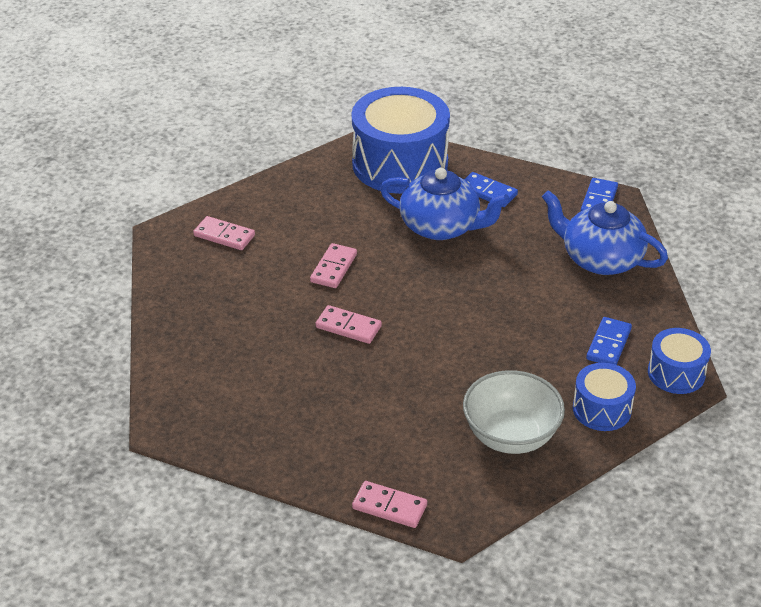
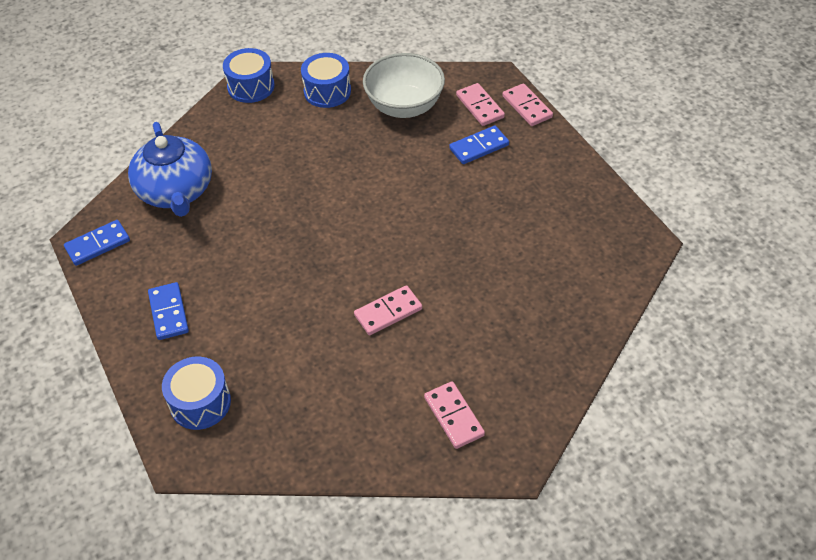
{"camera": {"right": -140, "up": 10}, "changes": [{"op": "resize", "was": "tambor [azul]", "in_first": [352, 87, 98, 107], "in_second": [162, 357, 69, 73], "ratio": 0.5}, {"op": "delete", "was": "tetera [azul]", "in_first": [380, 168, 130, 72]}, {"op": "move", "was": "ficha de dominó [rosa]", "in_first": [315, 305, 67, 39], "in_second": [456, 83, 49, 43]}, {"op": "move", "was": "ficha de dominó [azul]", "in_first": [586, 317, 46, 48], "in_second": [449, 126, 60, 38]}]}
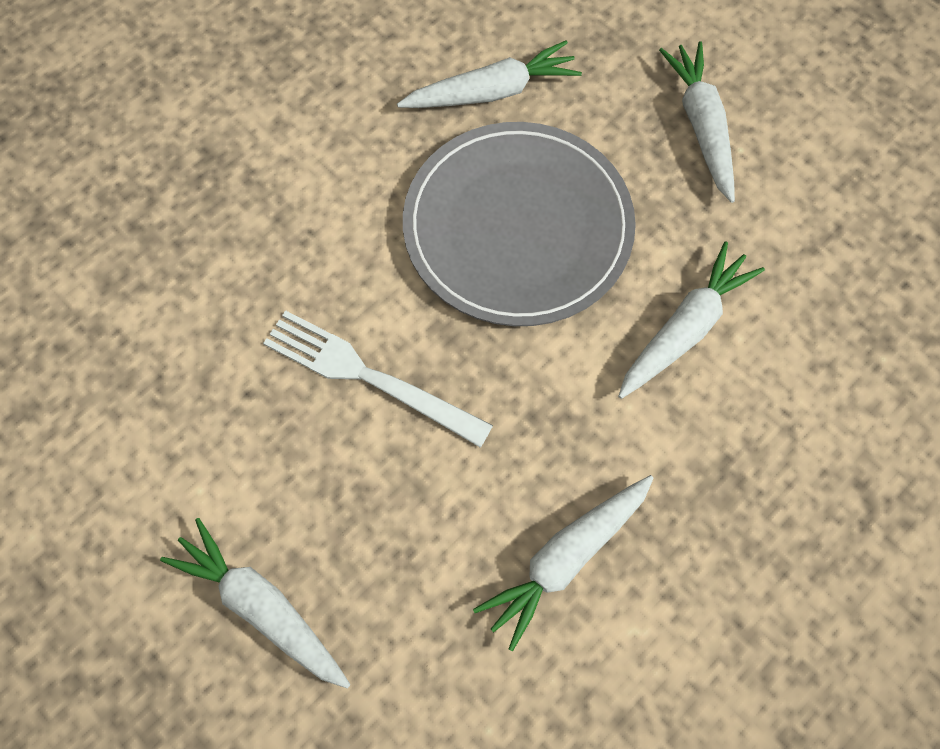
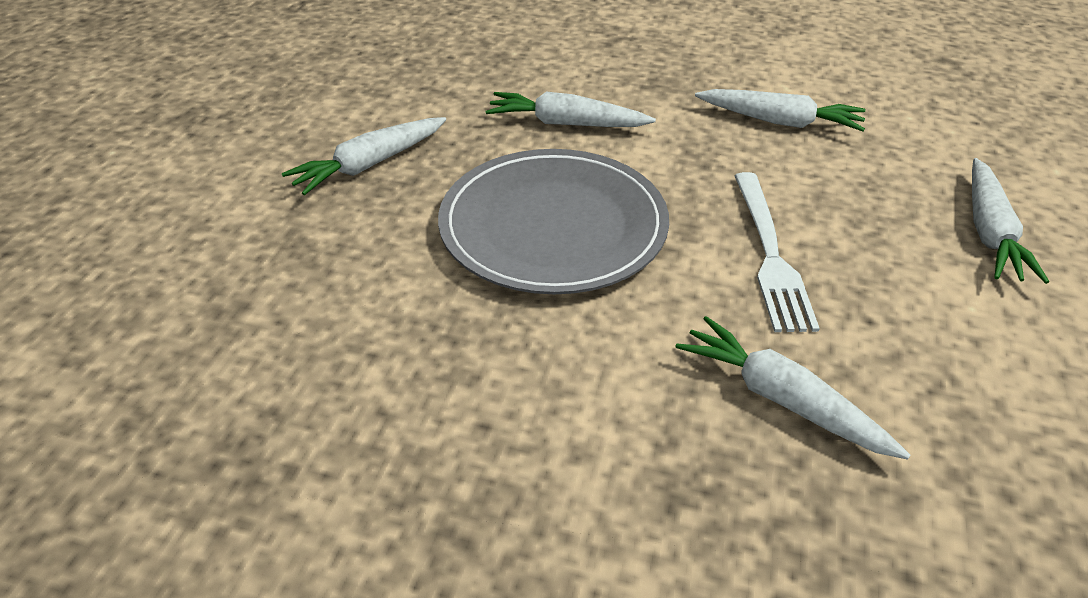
{"camera": {"right": -120, "up": -25}, "changes": [{"op": "move", "was": "zanahoria [blanco]", "in_first": [397, 41, 185, 67], "in_second": [675, 316, 235, 144]}]}
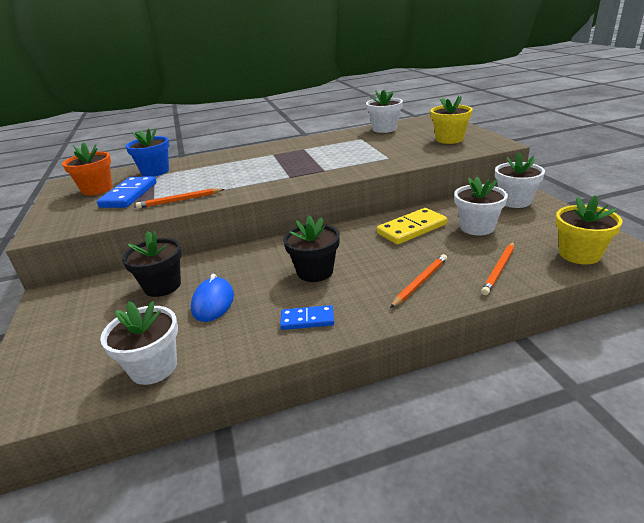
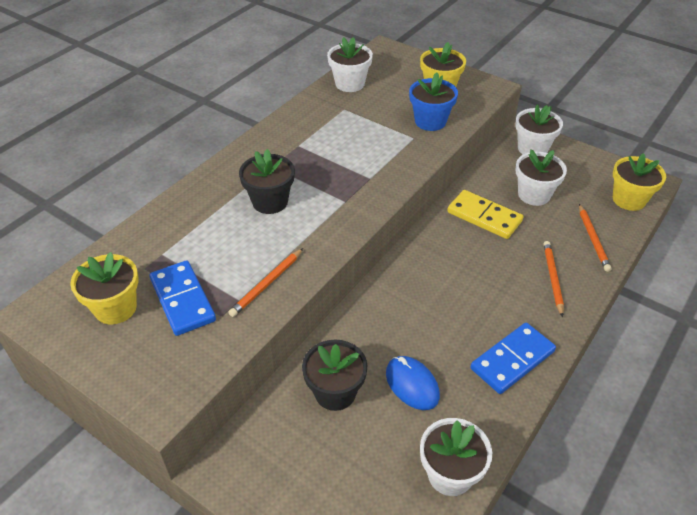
{"camera": {"right": -40, "up": 15}, "changes": [{"op": "move", "was": "maceta [azul]", "in_first": [125, 128, 44, 49], "in_second": [409, 72, 49, 59]}, {"op": "recolor", "was": "maceta [naranja]", "now": "maceta [amarillo]", "in_first": [62, 143, 50, 53], "in_second": [70, 252, 69, 72]}, {"op": "rotate", "was": "ficha de dominó [amarillo]", "in_first": [377, 208, 70, 37], "in_second": [447, 190, 76, 49], "clockwise": -75}, {"op": "move", "was": "maceta [negro]", "in_first": [283, 215, 57, 67], "in_second": [239, 149, 56, 65]}, {"op": "resize", "was": "ficha de dominó [azul]", "in_first": [280, 305, 54, 25], "in_second": [470, 323, 86, 71], "ratio": 1.64}]}
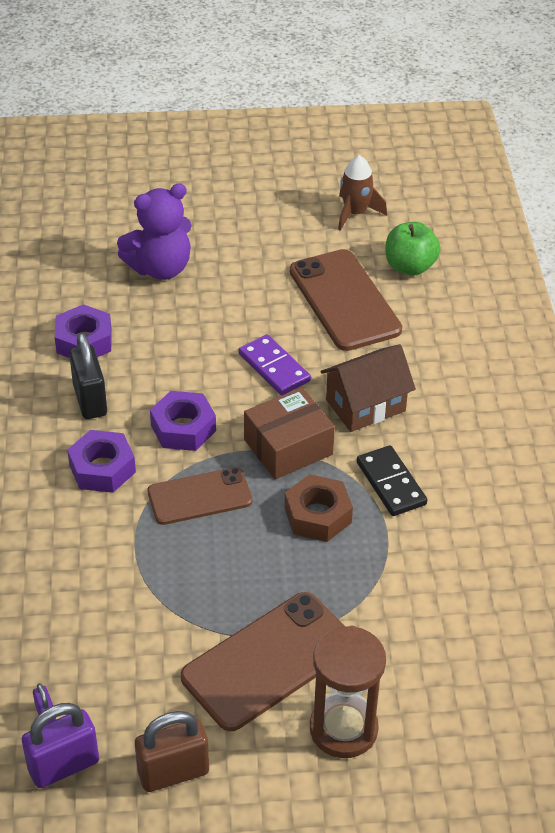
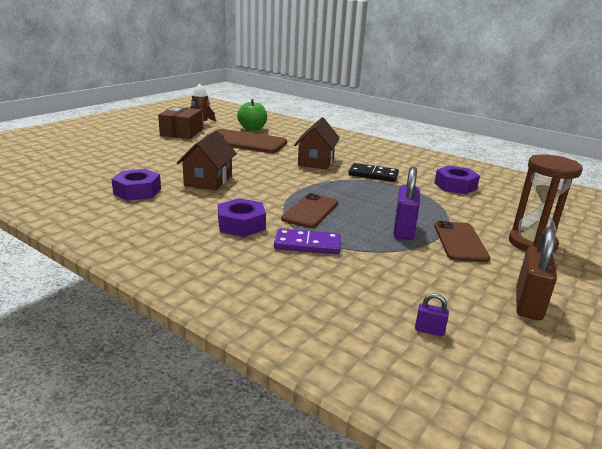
{"camera": {"right": -50, "up": -20}, "changes": [{"op": "delete", "was": "osito [morado]", "in_first": [117, 183, 75, 97]}, {"op": "delete", "was": "candado [negro]", "in_first": [69, 333, 38, 86]}, {"op": "move", "was": "ficha de dominó [morado]", "in_first": [239, 334, 72, 61], "in_second": [274, 228, 67, 26]}, {"op": "move", "was": "caja [marrón]", "in_first": [244, 387, 91, 92], "in_second": [158, 107, 45, 32]}, {"op": "move", "was": "tuerca [morado]", "in_first": [150, 391, 66, 60], "in_second": [434, 166, 46, 28]}, {"op": "delete", "was": "tuerca [marrón]", "in_first": [285, 474, 68, 68]}, {"op": "resize", "was": "móvil [marrón]", "in_first": [181, 592, 164, 139], "in_second": [434, 221, 56, 41], "ratio": 0.64}, {"op": "move", "was": "candado [morado]", "in_first": [22, 703, 77, 85], "in_second": [393, 166, 27, 74]}, {"op": "insert", "now": "casa [marrón]", "in_second": [177, 130, 60, 61]}]}
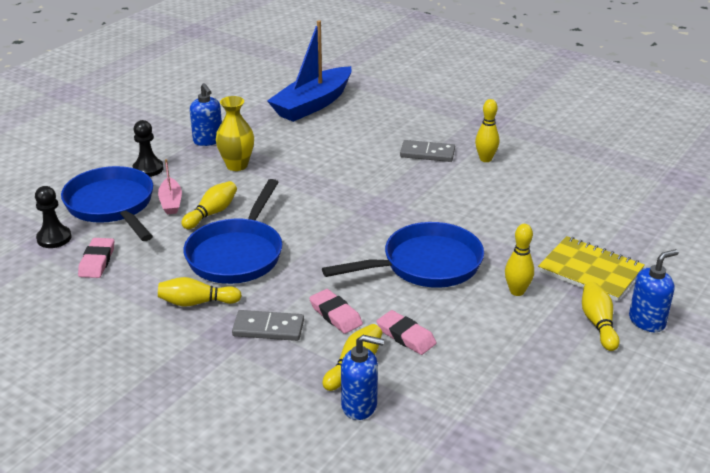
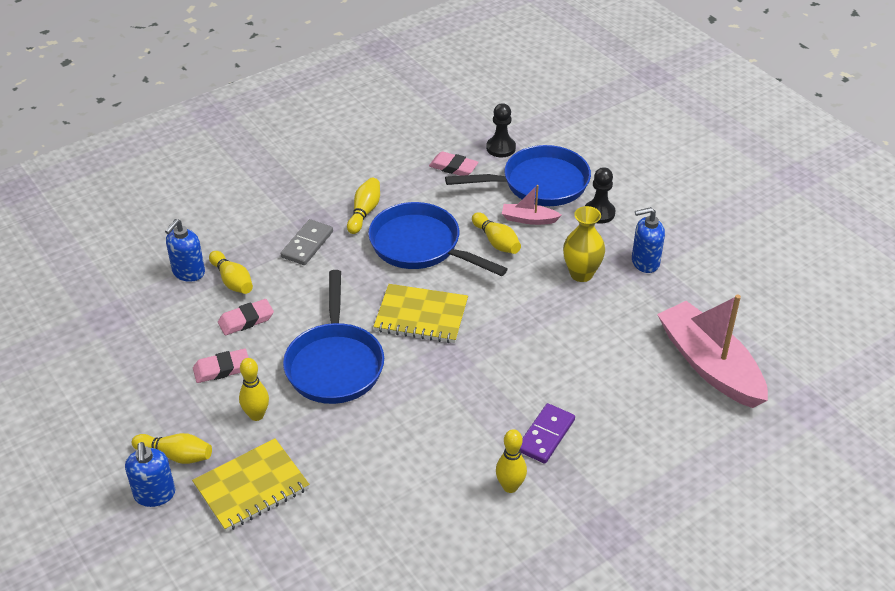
{"camera": {"right": 110, "up": 10}, "changes": [{"op": "recolor", "was": "barco [azul]", "now": "barco [rosa]", "in_first": [267, 20, 85, 102], "in_second": [657, 294, 111, 114]}, {"op": "recolor", "was": "ficha de dominó [gris]", "now": "ficha de dominó [morado]", "in_first": [400, 140, 55, 22], "in_second": [520, 403, 55, 61]}, {"op": "move", "was": "goma de borrar [rosa]", "in_first": [309, 289, 54, 45], "in_second": [193, 349, 56, 34]}, {"op": "insert", "now": "cuaderno [amarillo]", "in_second": [373, 284, 95, 59]}]}
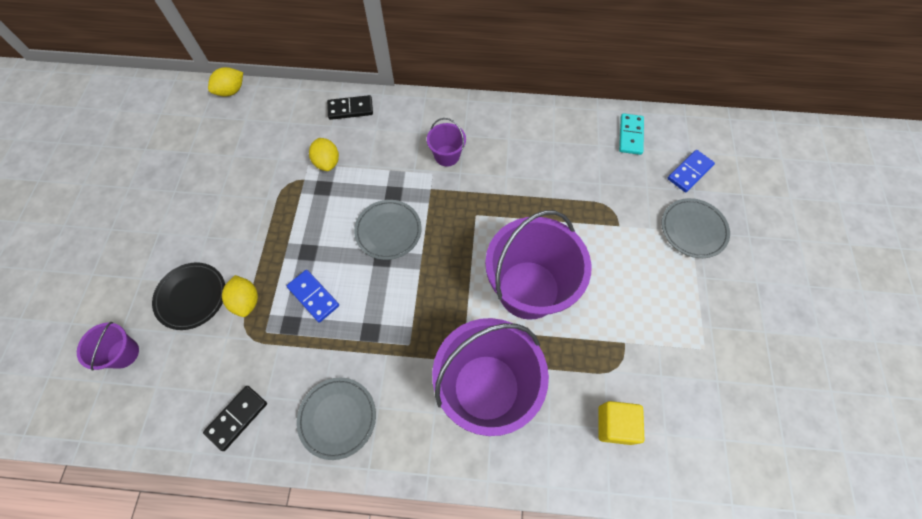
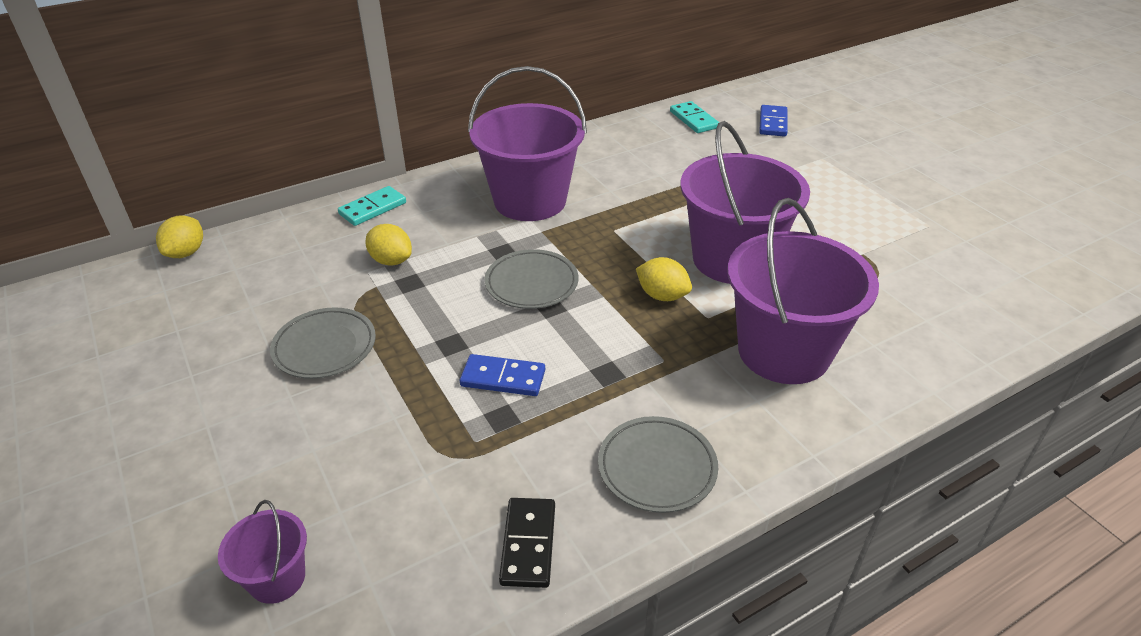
{"camera": {"right": -35, "up": -25}, "changes": [{"op": "recolor", "was": "ficha de dominó [negro]", "now": "ficha de dominó [turquesa]", "in_first": [327, 95, 46, 25], "in_second": [338, 186, 68, 40]}, {"op": "resize", "was": "balde [morado]", "in_first": [427, 118, 39, 49], "in_second": [468, 66, 119, 155], "ratio": 2.18}, {"op": "move", "was": "plato [gris]", "in_first": [661, 198, 69, 60], "in_second": [270, 307, 106, 72]}, {"op": "delete", "was": "plato [negro]", "in_first": [152, 262, 73, 68]}, {"op": "move", "was": "limón [amarillo]", "in_first": [222, 275, 36, 42], "in_second": [636, 257, 56, 44]}, {"op": "delete", "was": "cubo [amarillo]", "in_first": [598, 401, 46, 44]}]}
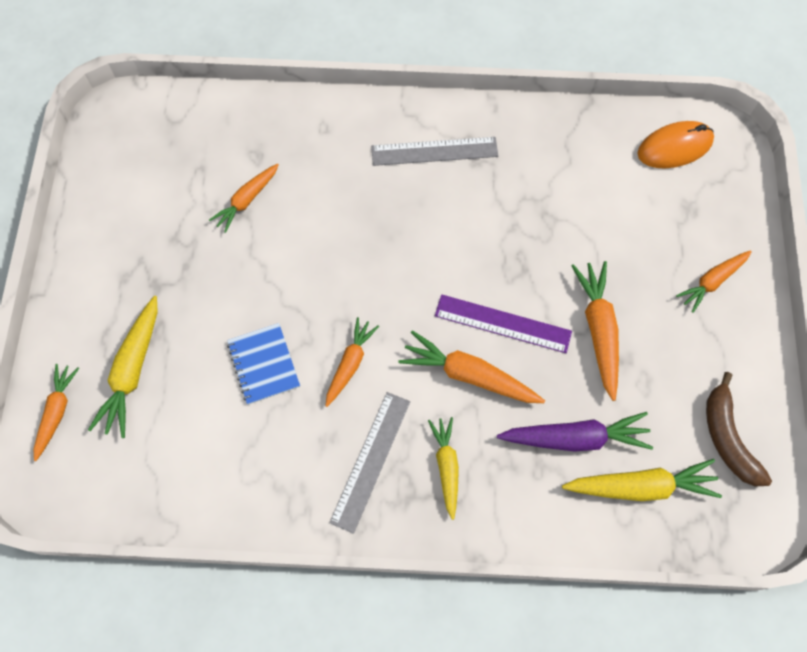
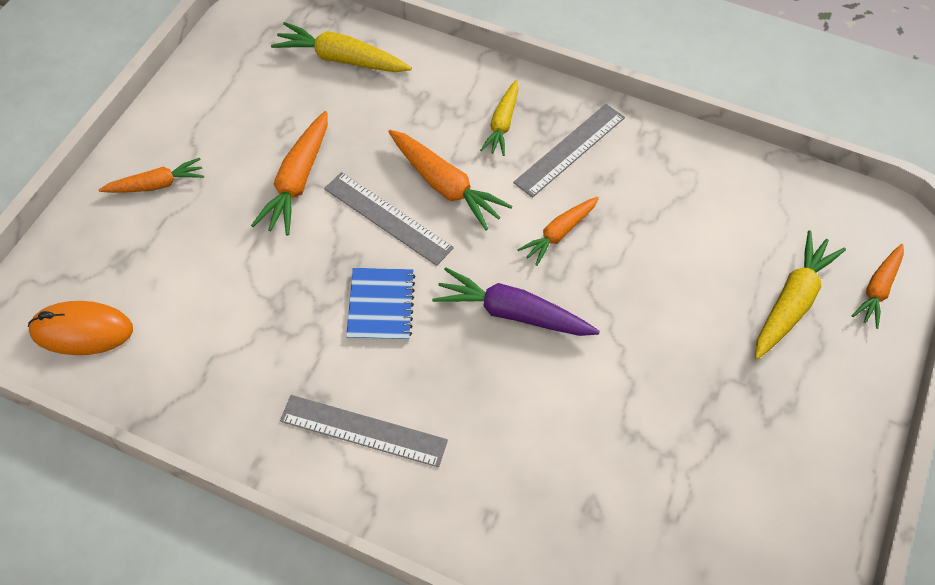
{"camera": {"right": -160, "up": -10}, "changes": [{"op": "delete", "was": "zanahoria [naranja]", "in_first": [209, 164, 70, 69]}, {"op": "recolor", "was": "regla [morado]", "now": "regla [gris]", "in_first": [435, 294, 137, 59], "in_second": [324, 172, 130, 94]}, {"op": "move", "was": "cuaderno [azul]", "in_first": [227, 323, 73, 82], "in_second": [346, 268, 70, 73]}, {"op": "delete", "was": "plátano [marrón]", "in_first": [706, 372, 66, 114]}, {"op": "move", "was": "zanahoria [morado]", "in_first": [497, 412, 156, 40], "in_second": [432, 267, 168, 69]}]}
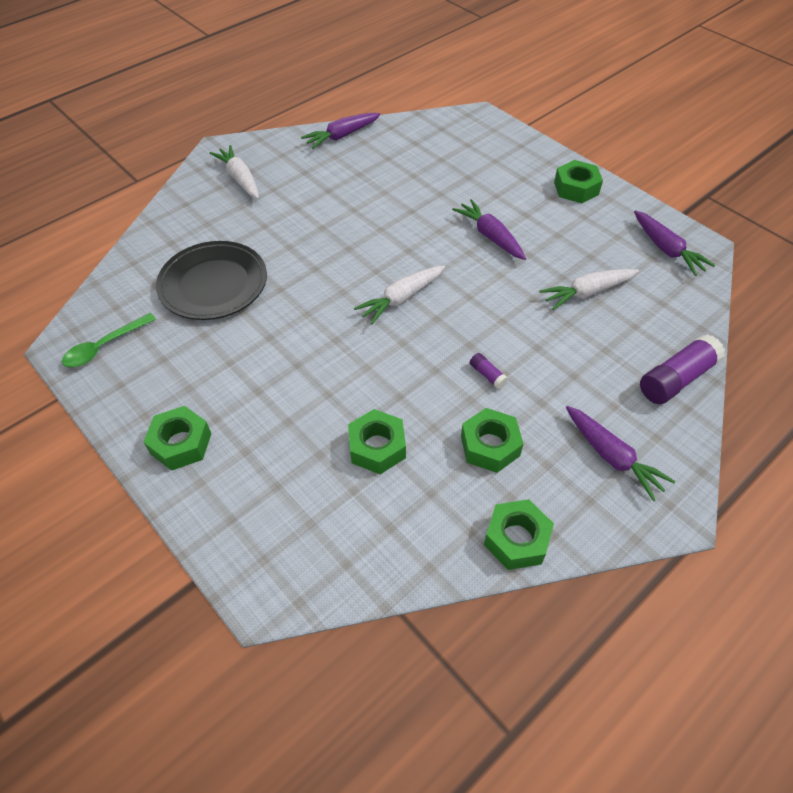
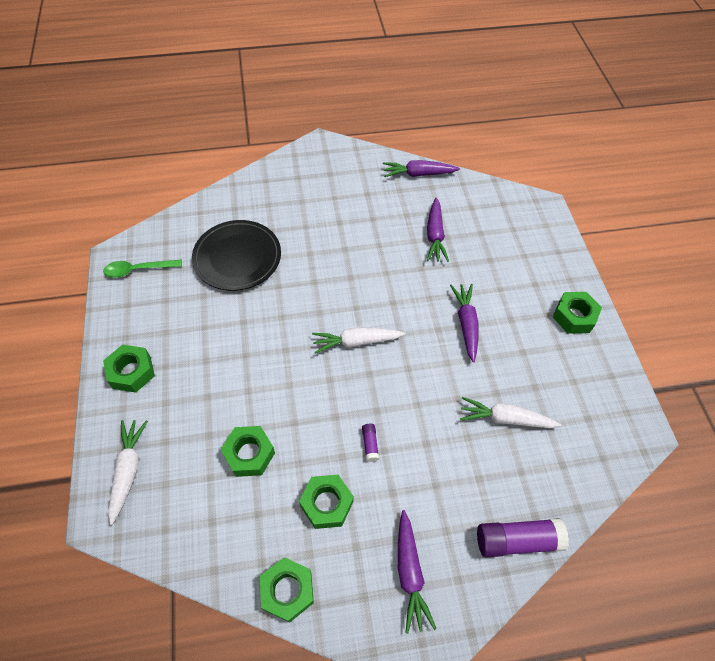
{"camera": {"right": 30, "up": 5}, "changes": [{"op": "move", "was": "zanahoria [blanco]", "in_first": [210, 145, 49, 54], "in_second": [108, 420, 40, 105]}, {"op": "move", "was": "zanahoria [morado]", "in_first": [634, 210, 81, 66], "in_second": [427, 198, 22, 64]}]}
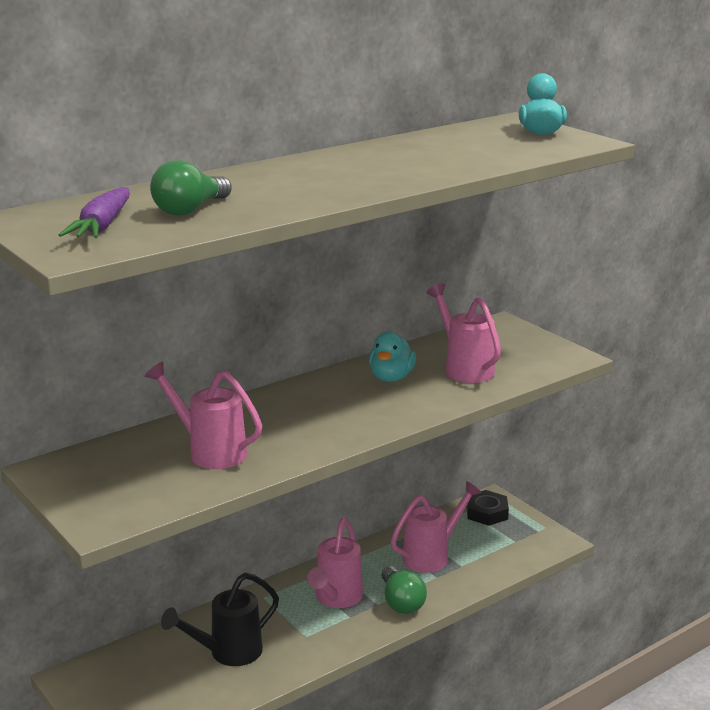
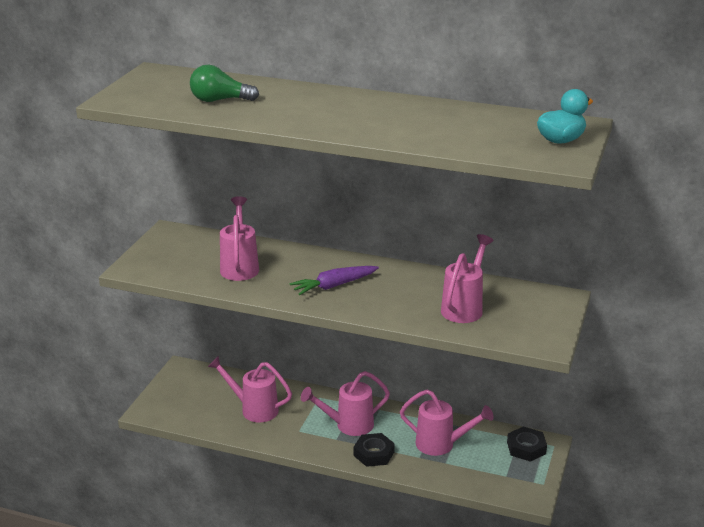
{"camera": {"right": 55, "up": 5}, "changes": [{"op": "move", "was": "zanahoria [morado]", "in_first": [59, 187, 71, 51], "in_second": [289, 266, 90, 29]}, {"op": "delete", "was": "pato [turquesa]", "in_first": [369, 332, 47, 50]}, {"op": "replace", "was": "bombilla [verde]", "now": "tuerca [negro]", "in_first": [382, 566, 45, 48], "in_second": [354, 433, 41, 34]}, {"op": "recolor", "was": "regadera [negro]", "now": "regadera [rosa]", "in_first": [161, 573, 118, 93], "in_second": [208, 356, 84, 66]}]}
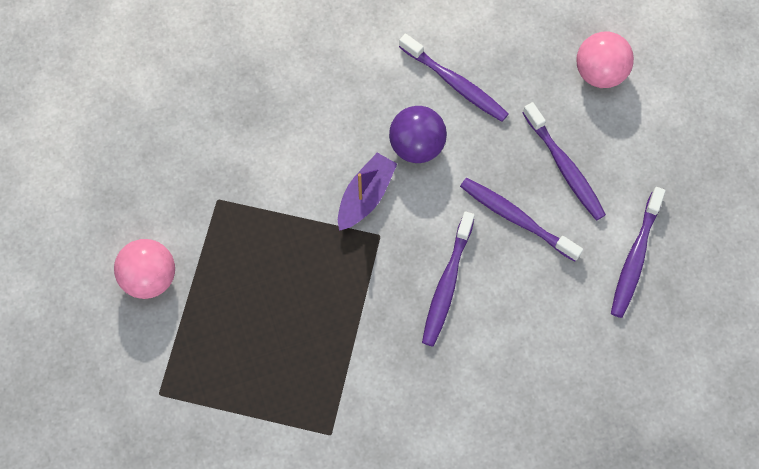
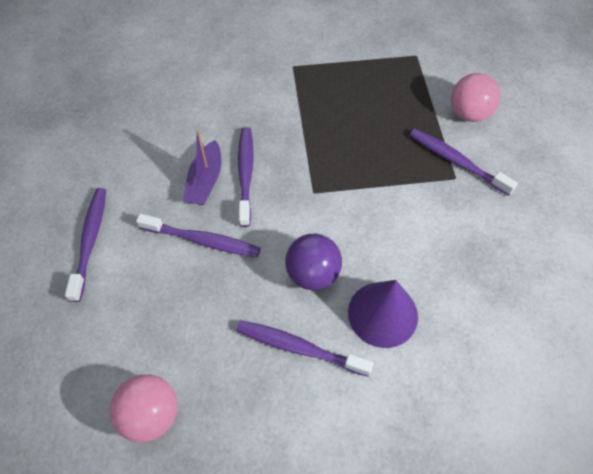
{"camera": {"right": 160, "up": -10}, "changes": [{"op": "move", "was": "cepillo de dientes [morado]", "in_first": [523, 102, 83, 118], "in_second": [410, 129, 108, 67]}, {"op": "move", "was": "barco [morado]", "in_first": [338, 153, 59, 78], "in_second": [183, 130, 38, 75]}, {"op": "insert", "now": "cono [morado]", "in_second": [348, 280, 70, 68]}]}
